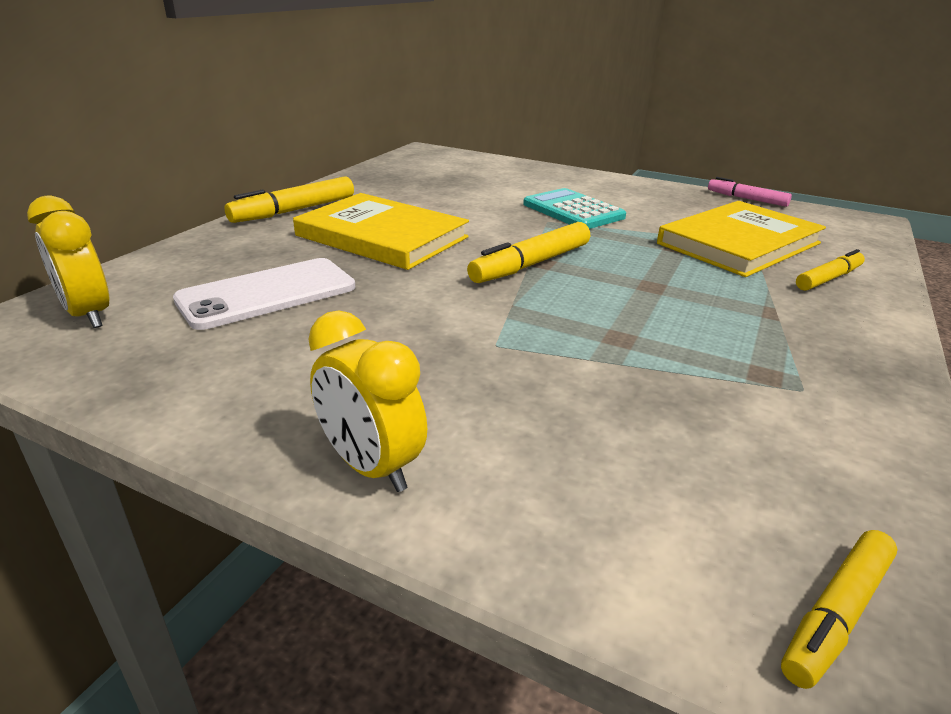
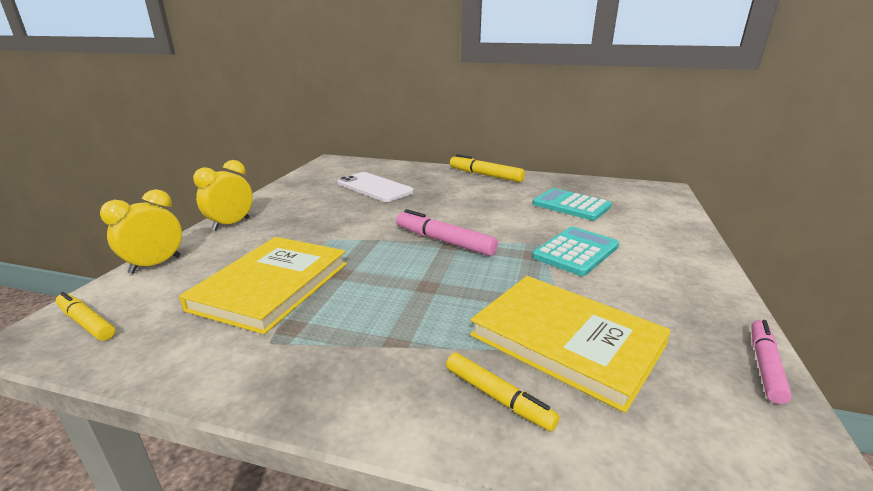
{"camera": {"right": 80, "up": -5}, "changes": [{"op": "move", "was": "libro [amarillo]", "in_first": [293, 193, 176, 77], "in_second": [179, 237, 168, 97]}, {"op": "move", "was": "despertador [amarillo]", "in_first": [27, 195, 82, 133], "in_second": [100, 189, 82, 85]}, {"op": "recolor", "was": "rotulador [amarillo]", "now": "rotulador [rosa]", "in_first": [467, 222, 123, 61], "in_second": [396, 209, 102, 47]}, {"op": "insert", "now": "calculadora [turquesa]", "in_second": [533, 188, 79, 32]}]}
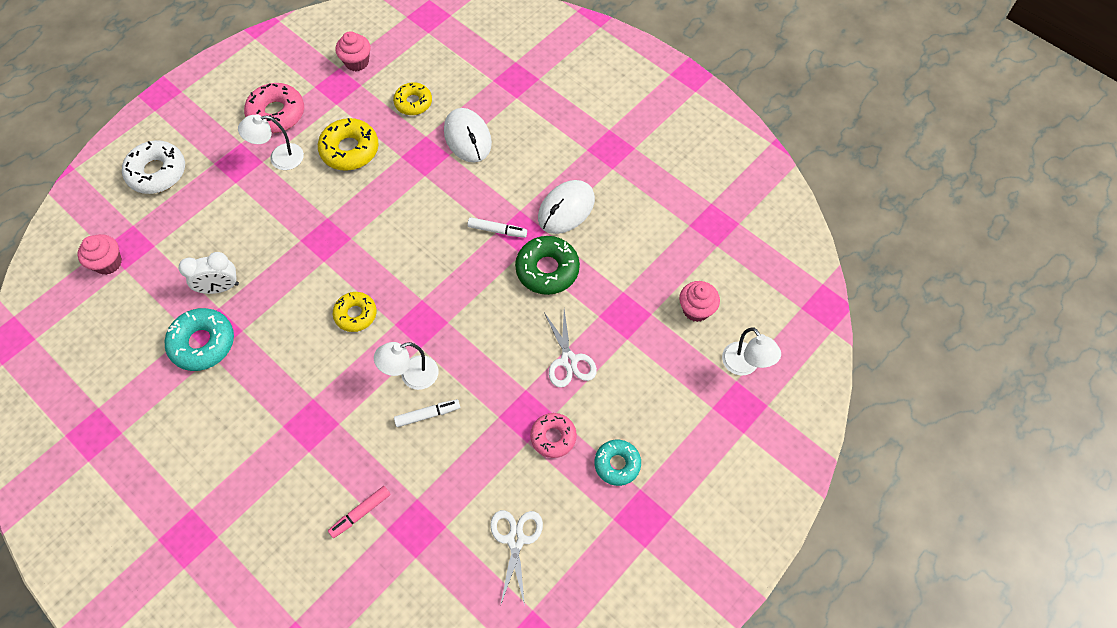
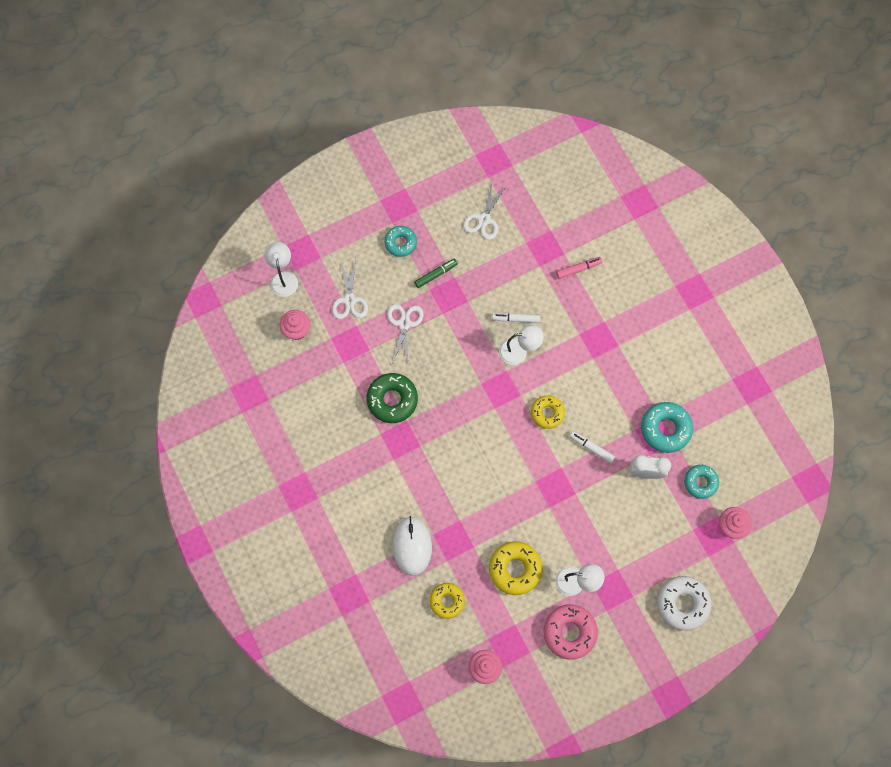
{"camera": {"right": -160, "up": 10}, "changes": [{"op": "delete", "was": "ratón [blanco]", "in_first": [538, 180, 57, 54]}, {"op": "move", "was": "rotulador [blanco]", "in_first": [468, 217, 59, 21], "in_second": [569, 431, 46, 32]}, {"op": "replace", "was": "rosquilla [rosa]", "now": "rotulador [verde]", "in_first": [530, 413, 47, 45], "in_second": [414, 259, 44, 29]}, {"op": "insert", "now": "tijeras [blanco]", "in_second": [332, 259, 36, 60]}, {"op": "insert", "now": "rosquilla [turquesa]", "in_second": [684, 465, 35, 34]}]}
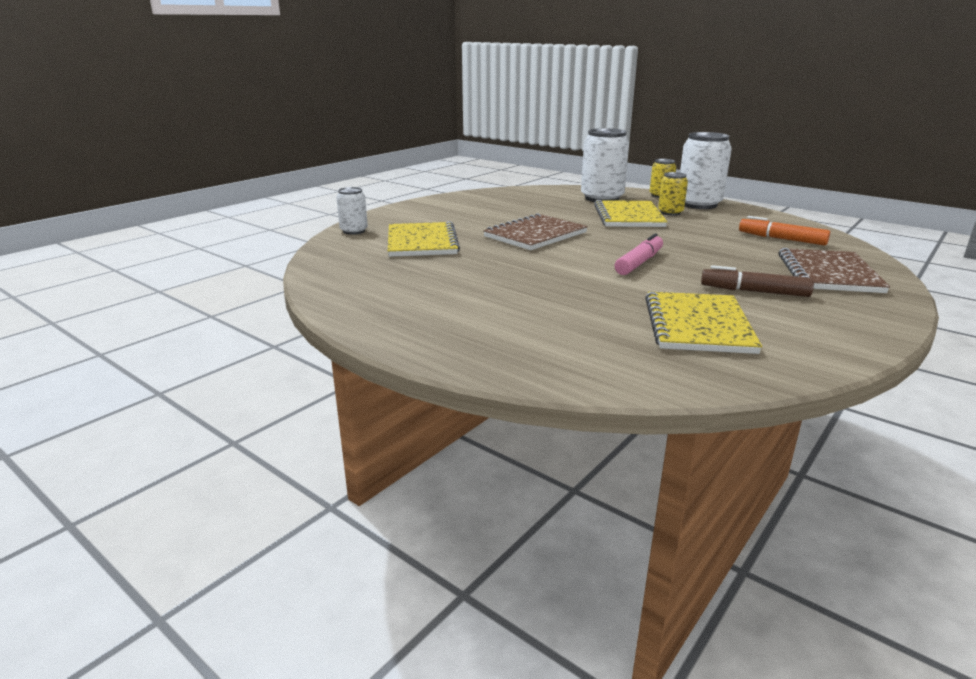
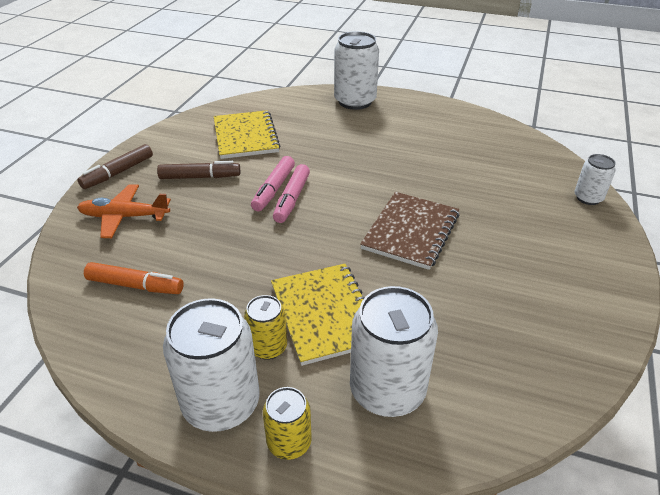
{"camera": {"right": 160, "up": 15}, "changes": [{"op": "delete", "was": "cuaderno [amarillo]", "in_first": [388, 221, 72, 36]}, {"op": "replace", "was": "cuaderno [marrón]", "now": "avión [naranja]", "in_first": [779, 248, 111, 45], "in_second": [77, 184, 94, 54]}, {"op": "insert", "now": "lata [blanco]", "in_second": [334, 31, 45, 79]}, {"op": "insert", "now": "rotulador [marrón]", "in_second": [78, 144, 75, 45]}, {"op": "insert", "now": "rotulador [rosa]", "in_second": [251, 156, 44, 55]}]}
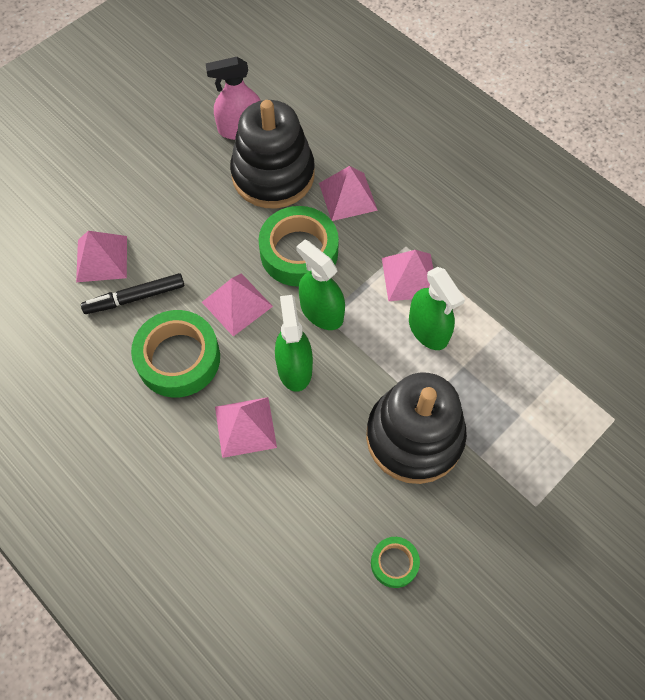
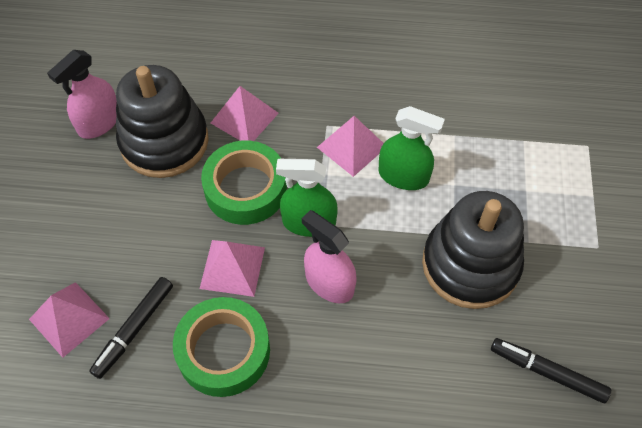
{"camera": {"right": -40, "up": -5}, "changes": [{"op": "recolor", "was": "pulverizador [verde]", "now": "pulverizador [rosa]", "in_first": [275, 295, 38, 97], "in_second": [302, 210, 55, 93]}, {"op": "delete", "was": "pirámide [rosa]", "in_first": [215, 397, 62, 61]}, {"op": "replace", "was": "cinta adhesiva [verde]", "now": "rotulador [negro]", "in_first": [371, 537, 49, 51], "in_second": [491, 338, 120, 65]}]}
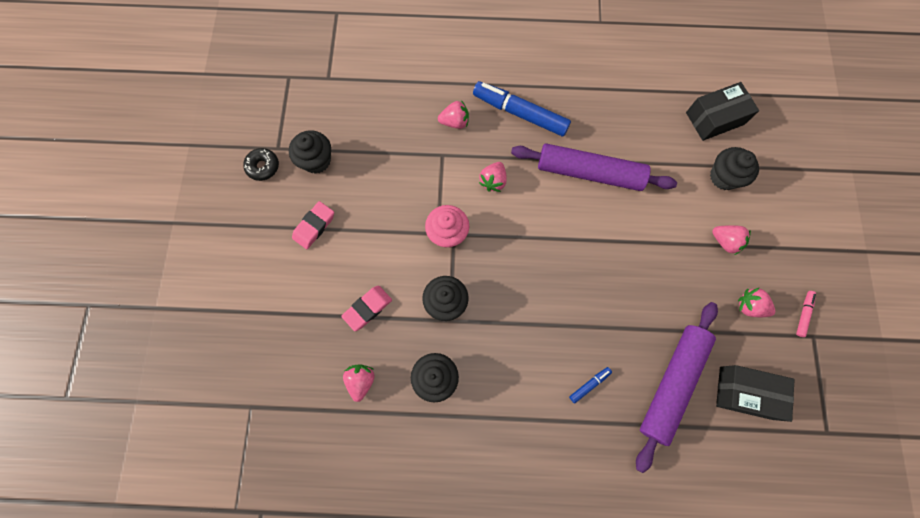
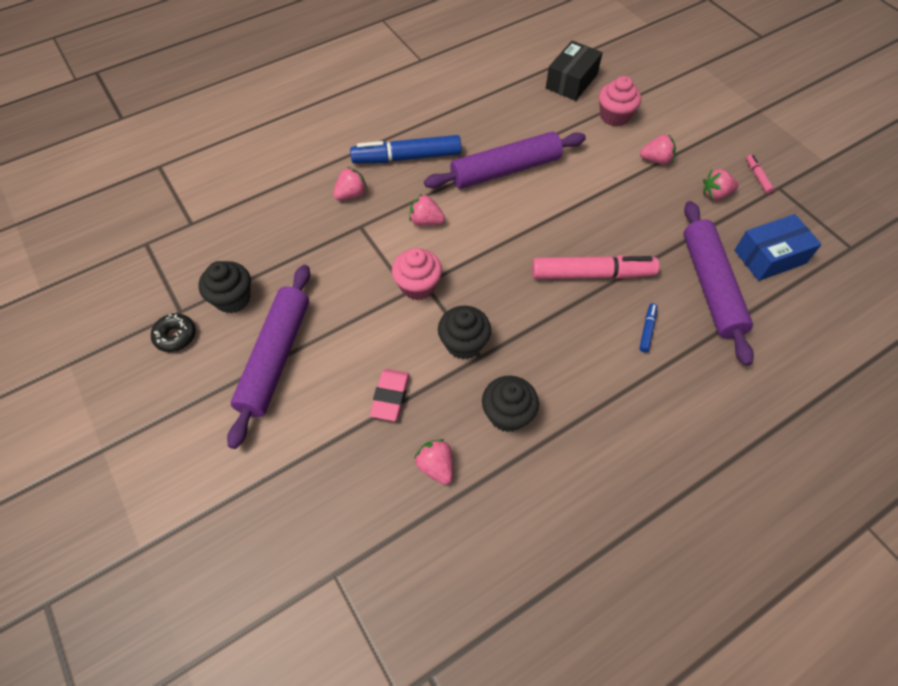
{"camera": {"right": -35, "up": -15}, "changes": [{"op": "recolor", "was": "magdalena [negro]", "now": "magdalena [rosa]", "in_first": [710, 147, 49, 43], "in_second": [599, 76, 42, 51]}, {"op": "rotate", "was": "fresa [rosa]", "in_first": [479, 162, 28, 30], "in_second": [409, 194, 36, 32], "clockwise": 120}, {"op": "replace", "was": "goma de borrar [rosa]", "now": "rodillo [morado]", "in_first": [292, 201, 42, 48], "in_second": [227, 265, 83, 184]}, {"op": "recolor", "was": "caja [negro]", "now": "caja [azul]", "in_first": [716, 365, 79, 57], "in_second": [734, 214, 88, 67]}, {"op": "insert", "now": "rotulador [rosa]", "in_second": [532, 255, 127, 24]}]}
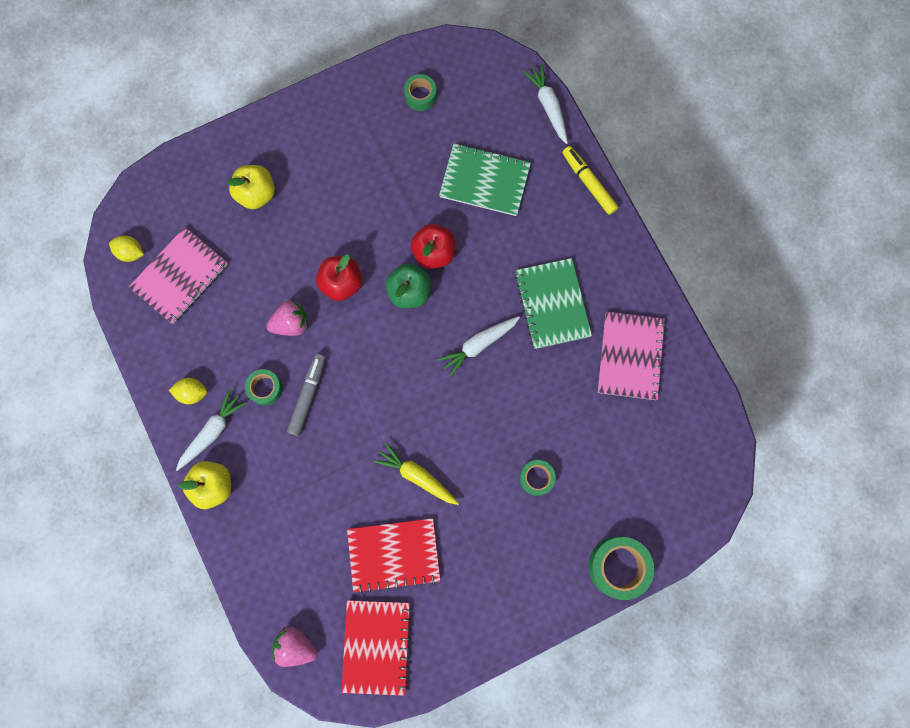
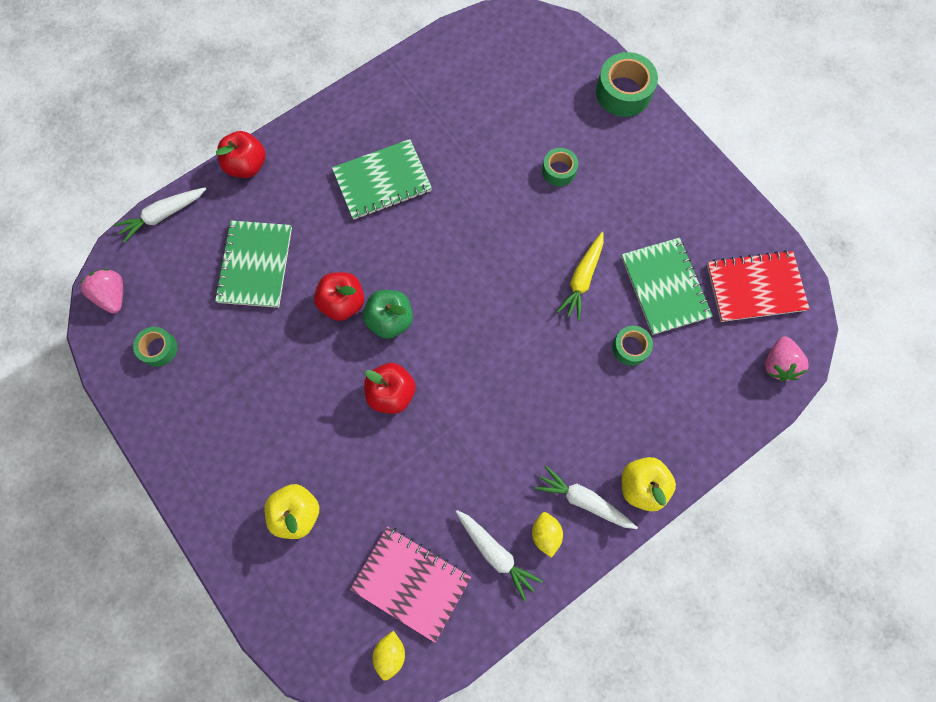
{"camera": {"right": -100, "up": -5}, "changes": [{"op": "replace", "was": "rotulador [amarillo]", "now": "manzana [rojo]", "in_first": [562, 146, 56, 69], "in_second": [216, 131, 50, 47]}, {"op": "move", "was": "fresa [rosa]", "in_first": [266, 301, 42, 35], "in_second": [80, 269, 43, 44]}, {"op": "delete", "was": "cuaderno [rosa]", "in_first": [598, 311, 68, 89]}, {"op": "move", "was": "zanahoria [blanco]", "in_first": [437, 316, 83, 62], "in_second": [456, 510, 87, 91]}, {"op": "delete", "was": "rotulador [gris]", "in_first": [287, 354, 39, 82]}, {"op": "move", "was": "cinta adhesiva [verde]", "in_first": [245, 369, 38, 36], "in_second": [612, 326, 41, 40]}, {"op": "recolor", "was": "cuaderno [rojo]", "now": "cuaderno [verde]", "in_first": [347, 518, 93, 76], "in_second": [621, 238, 92, 97]}]}
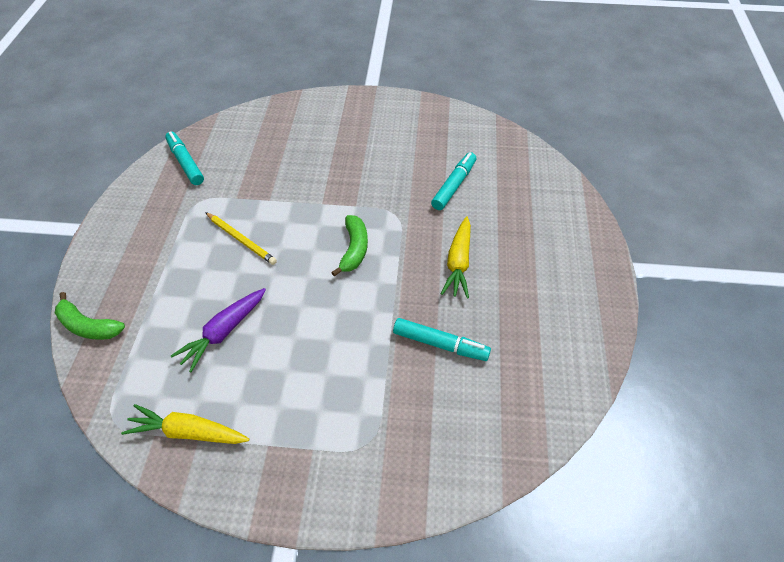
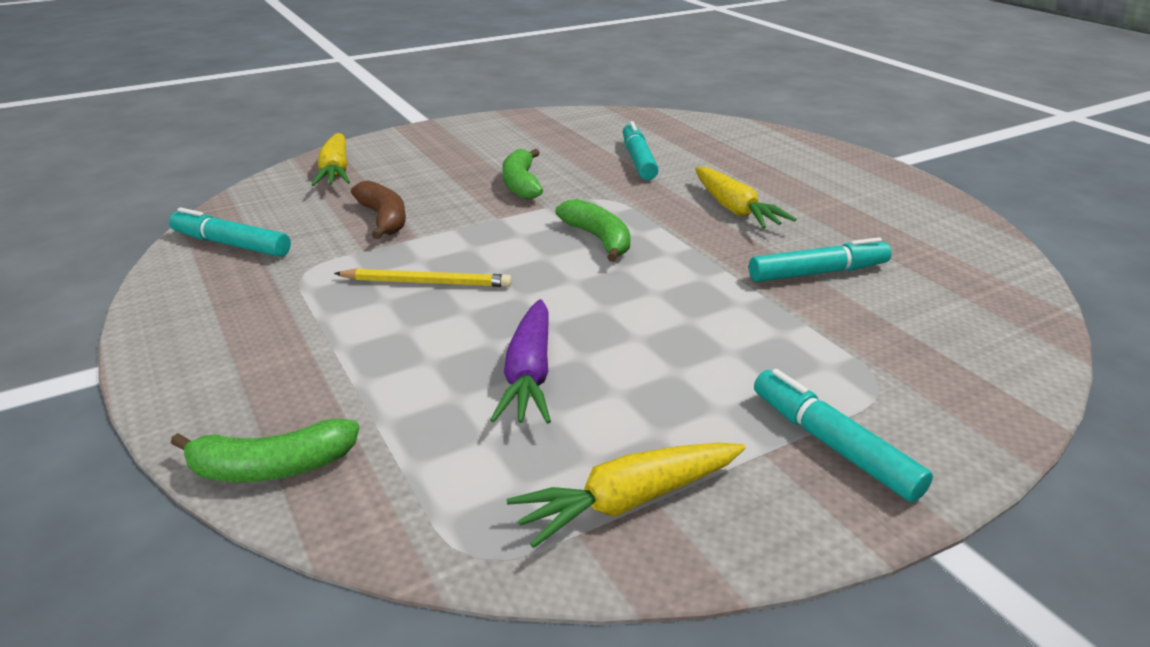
{"camera": {"right": -35, "up": -20}, "changes": [{"op": "insert", "now": "zanahoria [amarillo]", "in_second": [311, 133, 39, 53]}, {"op": "insert", "now": "plátano [verde]", "in_second": [502, 149, 41, 50]}, {"op": "insert", "now": "plátano [marrón]", "in_second": [351, 180, 55, 59]}, {"op": "insert", "now": "rotulador [turquesa]", "in_second": [754, 369, 179, 133]}]}
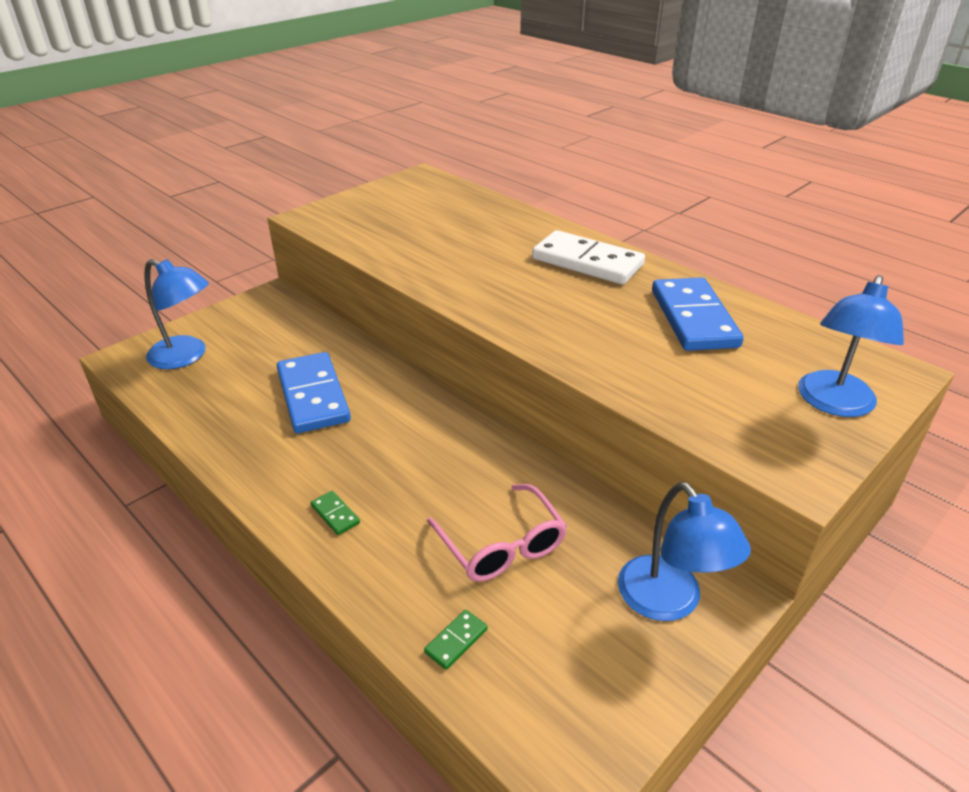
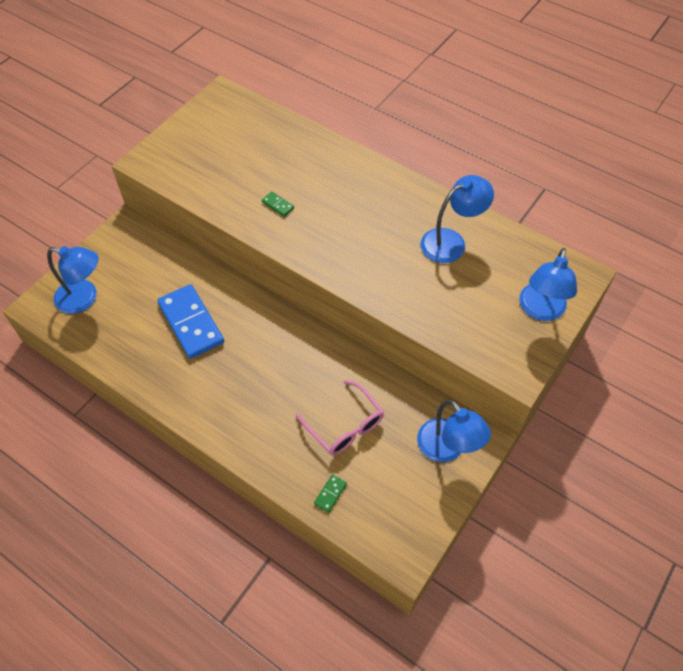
{"camera": {"right": -10, "up": 20}, "changes": [{"op": "delete", "was": "ficha de dominó [blanco]", "in_first": [532, 230, 113, 55]}, {"op": "replace", "was": "ficha de dominó [azul]", "now": "lámpara [azul]", "in_first": [652, 277, 92, 74], "in_second": [421, 175, 73, 88]}, {"op": "move", "was": "ficha de dominó [verde]", "in_first": [311, 491, 49, 44], "in_second": [262, 192, 32, 25]}]}
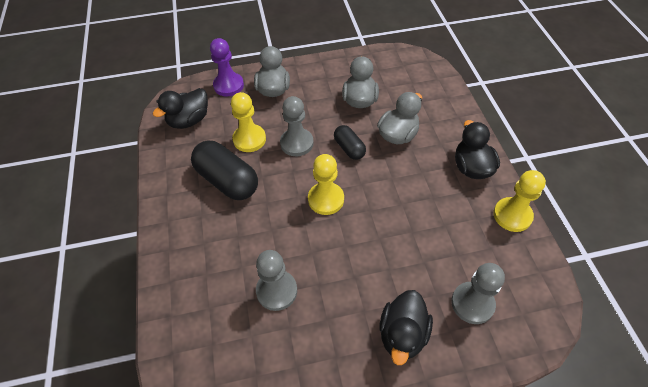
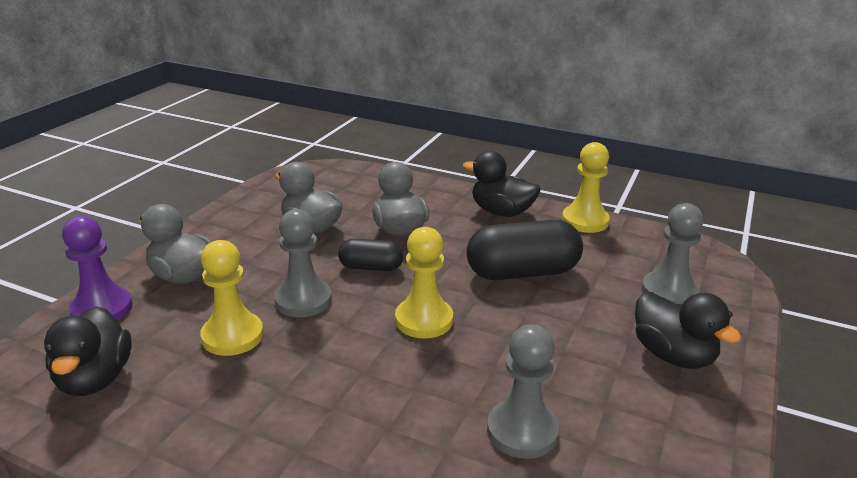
{"camera": {"right": -55, "up": -25}, "changes": [{"op": "move", "was": "cápsula [negro]", "in_first": [191, 141, 67, 59], "in_second": [466, 220, 117, 60]}]}
